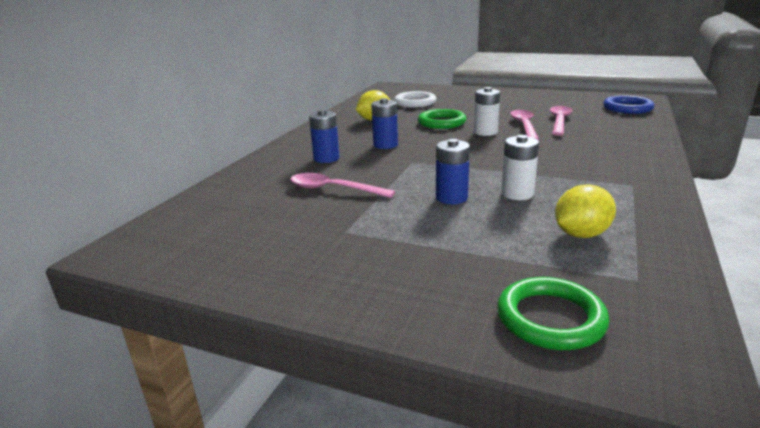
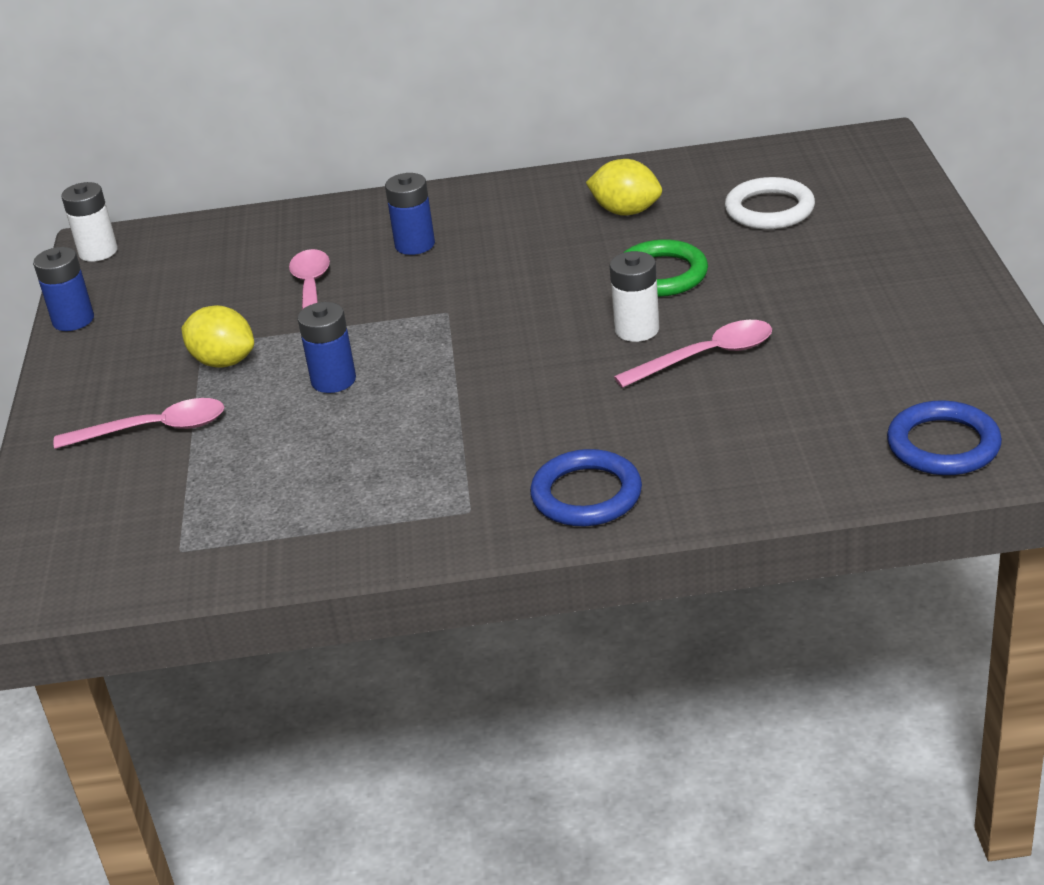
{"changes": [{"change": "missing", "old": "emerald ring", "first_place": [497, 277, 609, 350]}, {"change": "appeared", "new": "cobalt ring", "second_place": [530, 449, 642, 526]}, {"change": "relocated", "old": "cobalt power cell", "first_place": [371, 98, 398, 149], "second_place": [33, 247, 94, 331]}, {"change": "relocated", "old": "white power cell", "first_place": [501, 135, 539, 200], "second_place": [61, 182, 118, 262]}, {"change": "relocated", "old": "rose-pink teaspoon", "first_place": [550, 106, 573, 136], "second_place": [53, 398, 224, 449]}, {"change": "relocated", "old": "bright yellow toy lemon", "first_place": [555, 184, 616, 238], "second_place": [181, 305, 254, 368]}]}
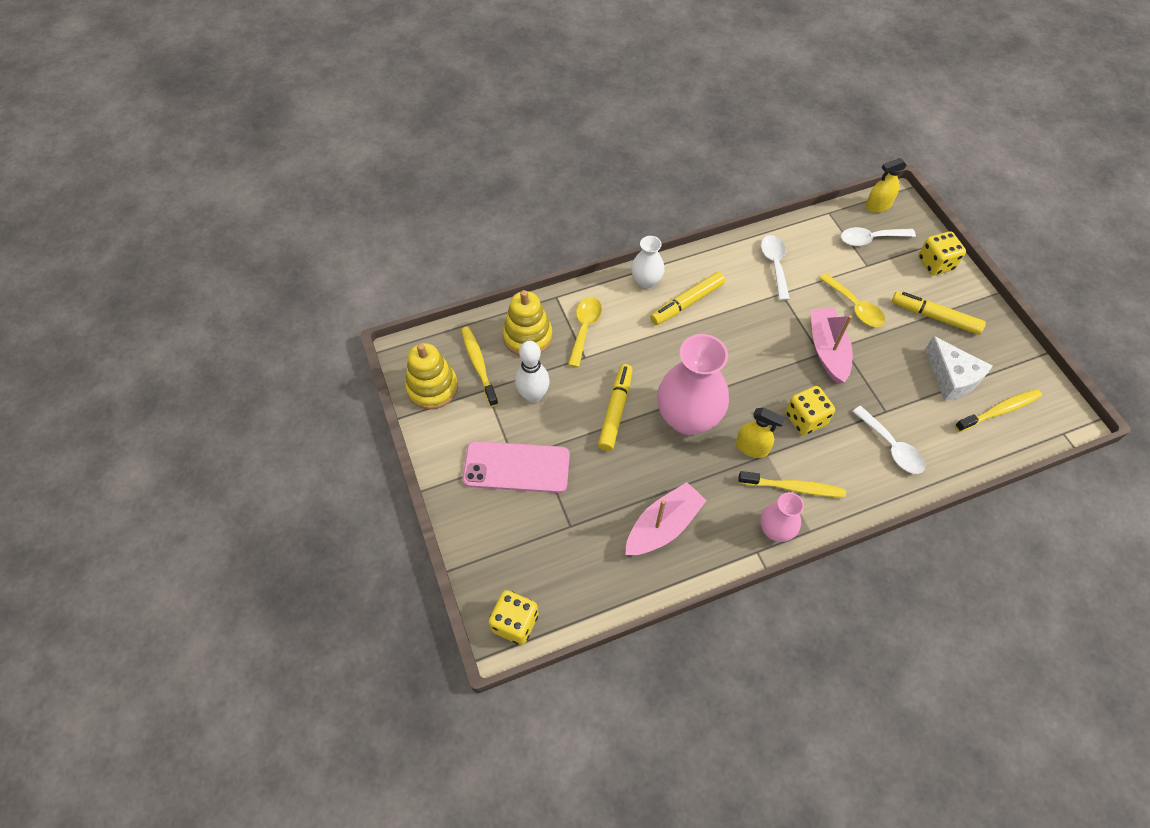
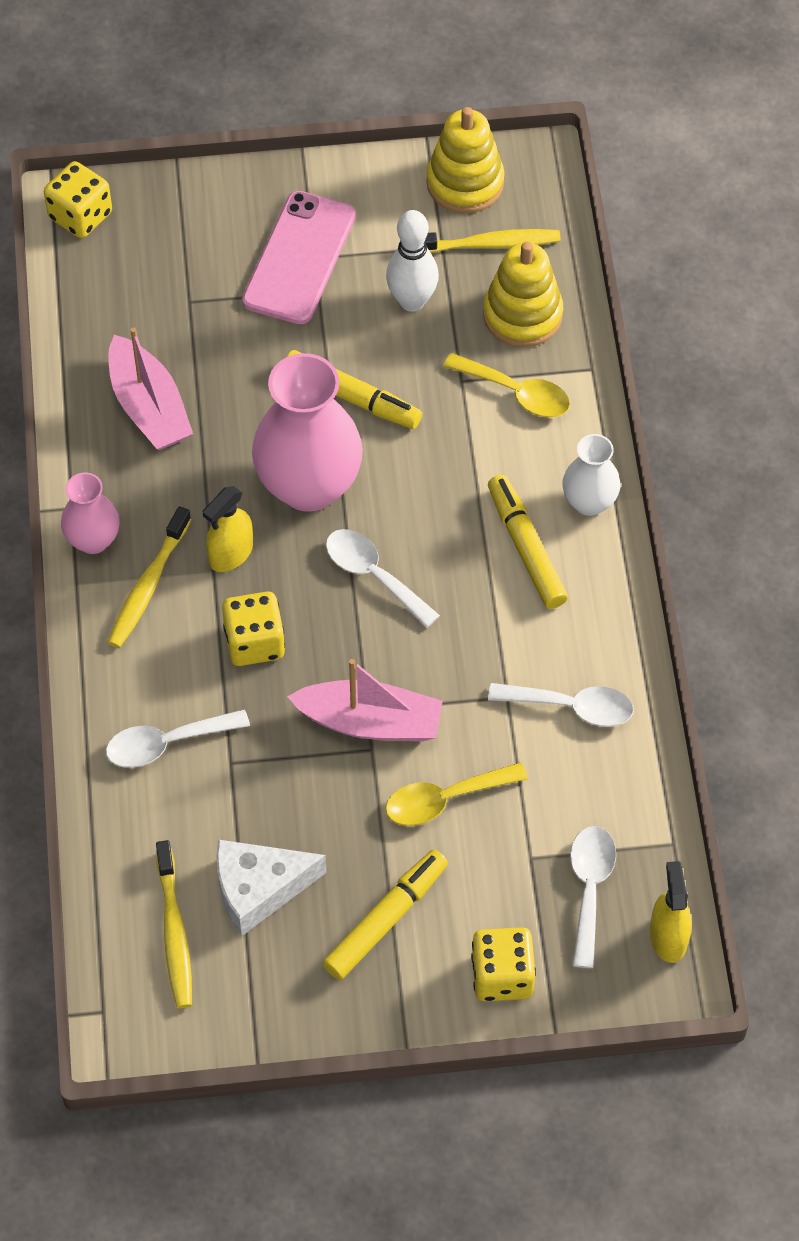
{"changes": [{"change": "appeared", "new": "white teaspoon", "second_place": [326, 529, 440, 628]}]}
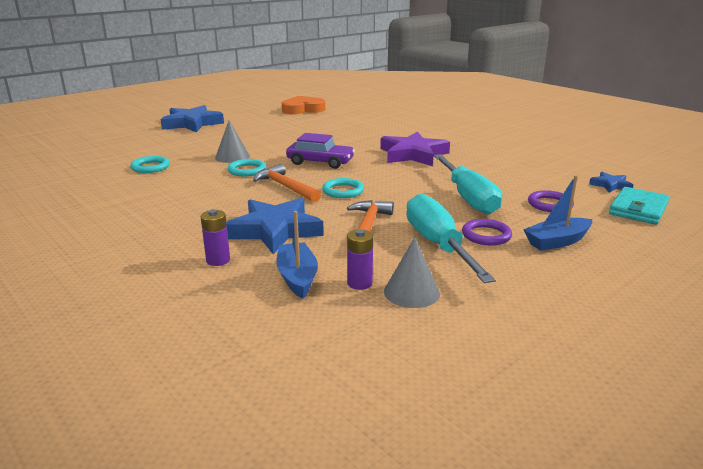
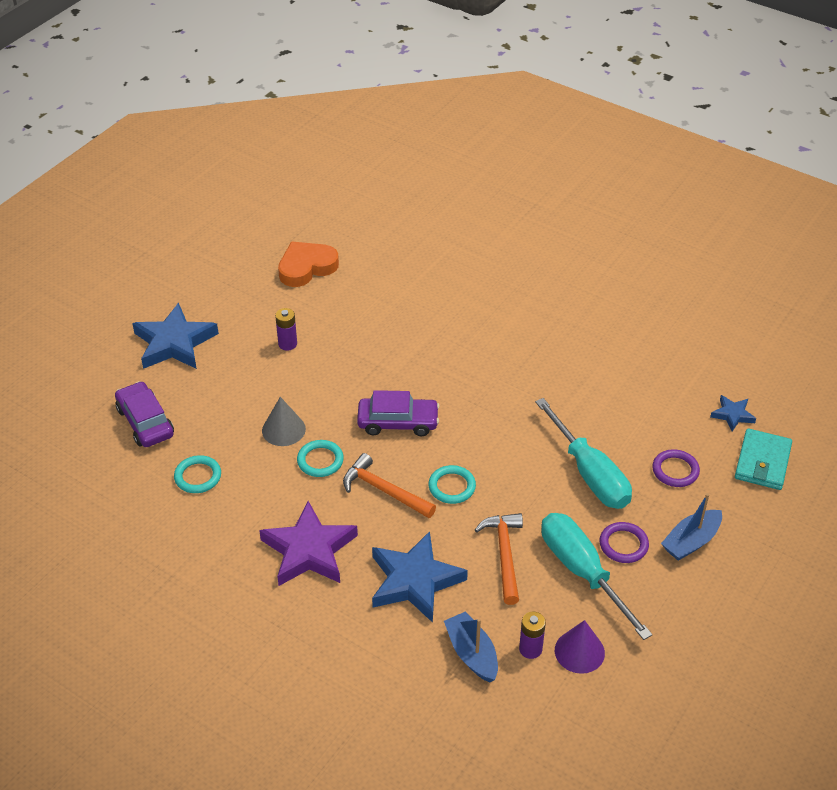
{"changes": [{"change": "appeared", "new": "violet toy car", "second_place": [115, 381, 174, 447]}, {"change": "relocated", "old": "violet power cell", "first_place": [201, 209, 230, 266], "second_place": [275, 308, 297, 351]}, {"change": "relocated", "old": "violet star shape", "first_place": [380, 132, 450, 166], "second_place": [259, 501, 358, 586]}, {"change": "colour", "old": "gray solid cone", "new": "violet solid cone", "first_place": [384, 237, 440, 308], "second_place": [555, 620, 605, 674]}]}
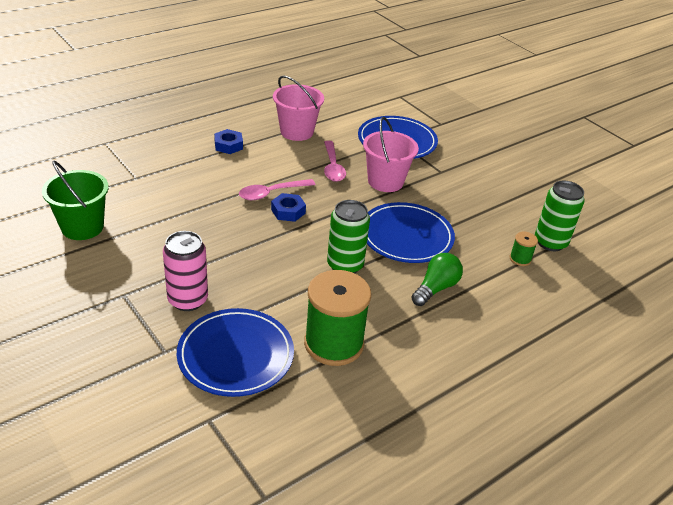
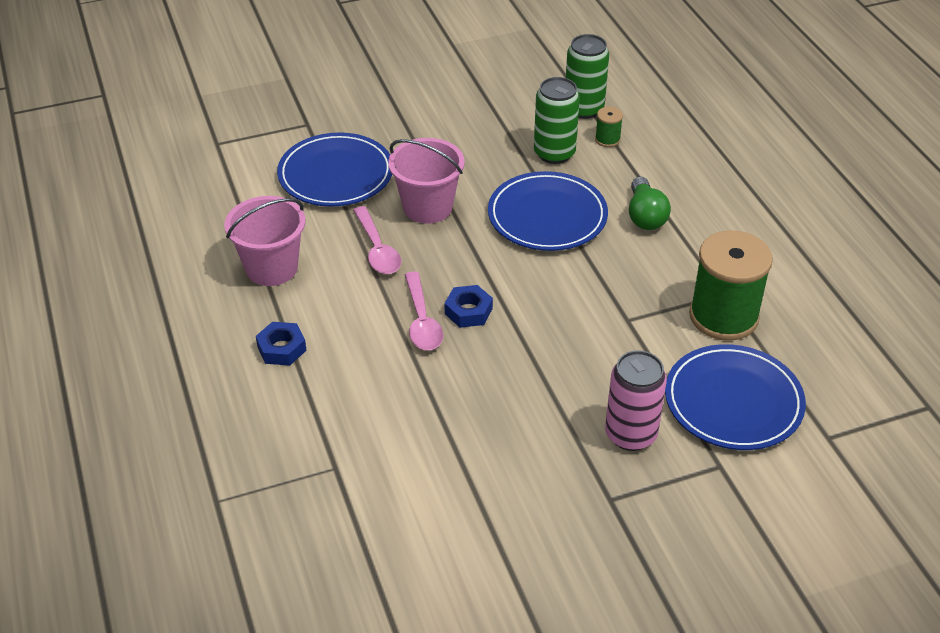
{"changes": [{"change": "missing", "old": "emerald bucket", "first_place": [42, 161, 109, 240]}, {"change": "relocated", "old": "emerald tin", "first_place": [327, 200, 370, 273], "second_place": [534, 77, 580, 164]}, {"change": "spun", "old": "rose-pink teaspoon", "first_place": [324, 141, 346, 182], "second_place": [353, 206, 401, 274], "degrees": 60}, {"change": "spun", "old": "emerald lightbulb", "first_place": [411, 253, 463, 306], "second_place": [629, 177, 671, 230], "degrees": -150}]}
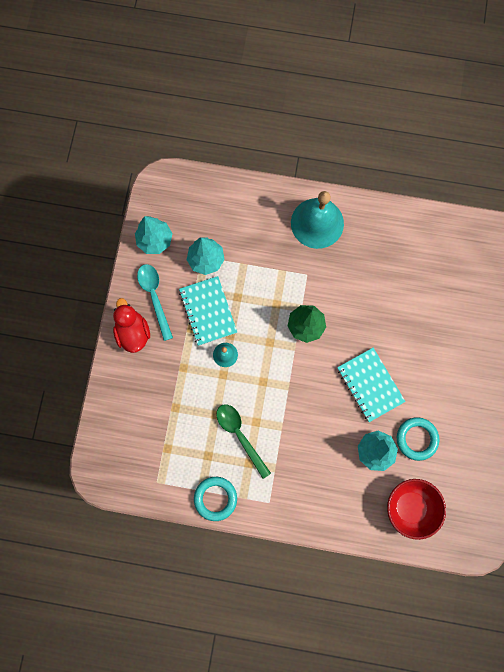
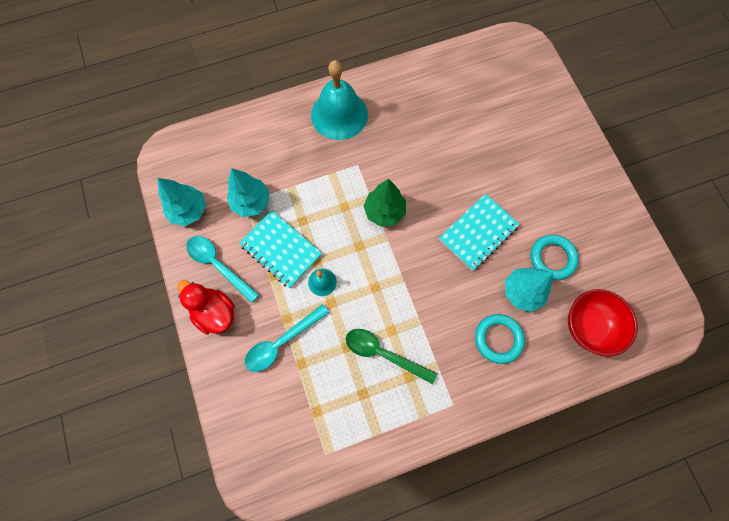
{"changes": [{"change": "appeared", "new": "turquoise teaspoon", "second_place": [245, 304, 329, 372]}, {"change": "relocated", "old": "turquoise ring", "first_place": [194, 477, 237, 521], "second_place": [475, 314, 525, 364]}, {"change": "spun", "old": "turquoise notebook", "first_place": [337, 348, 406, 422], "second_place": [439, 194, 520, 271], "degrees": -75}]}
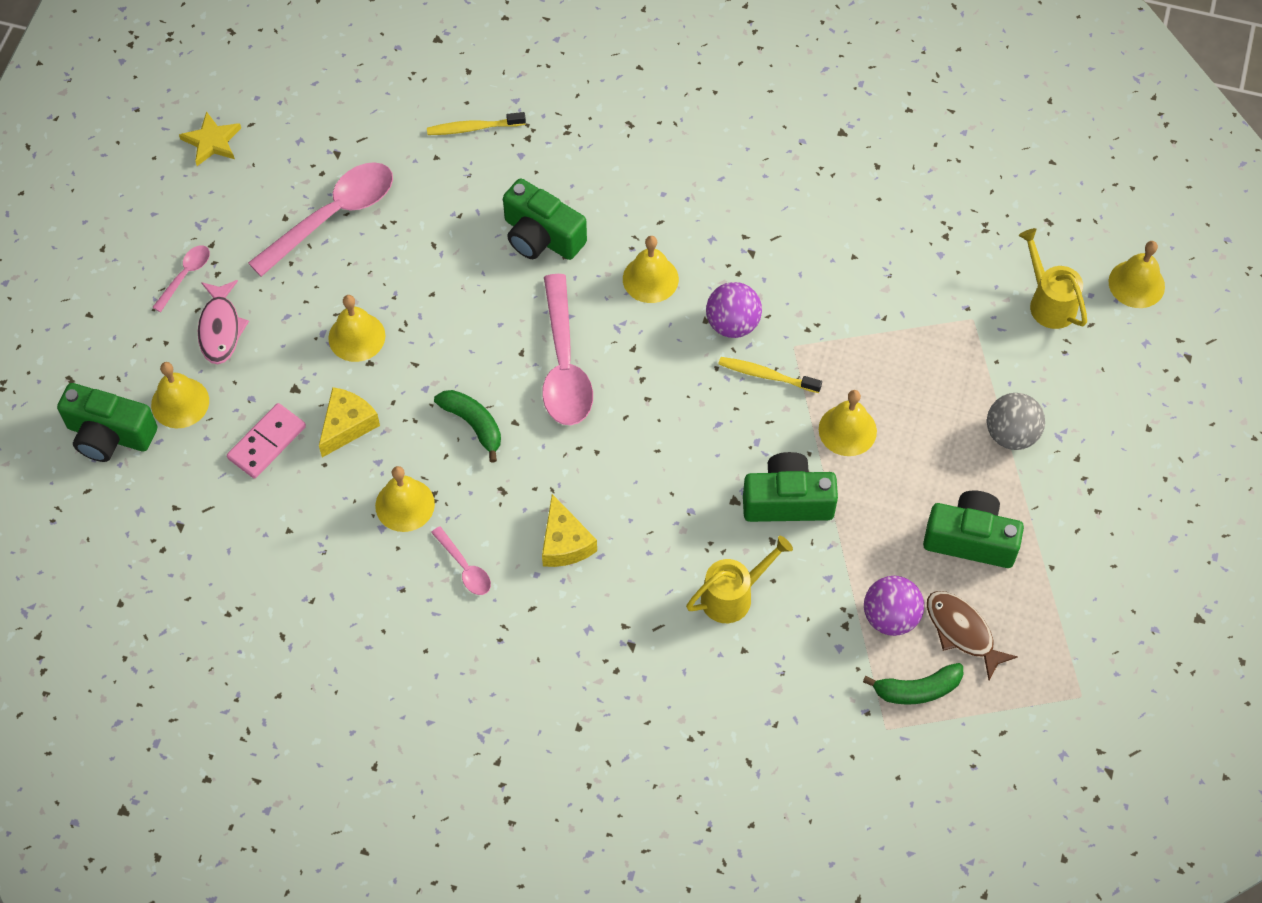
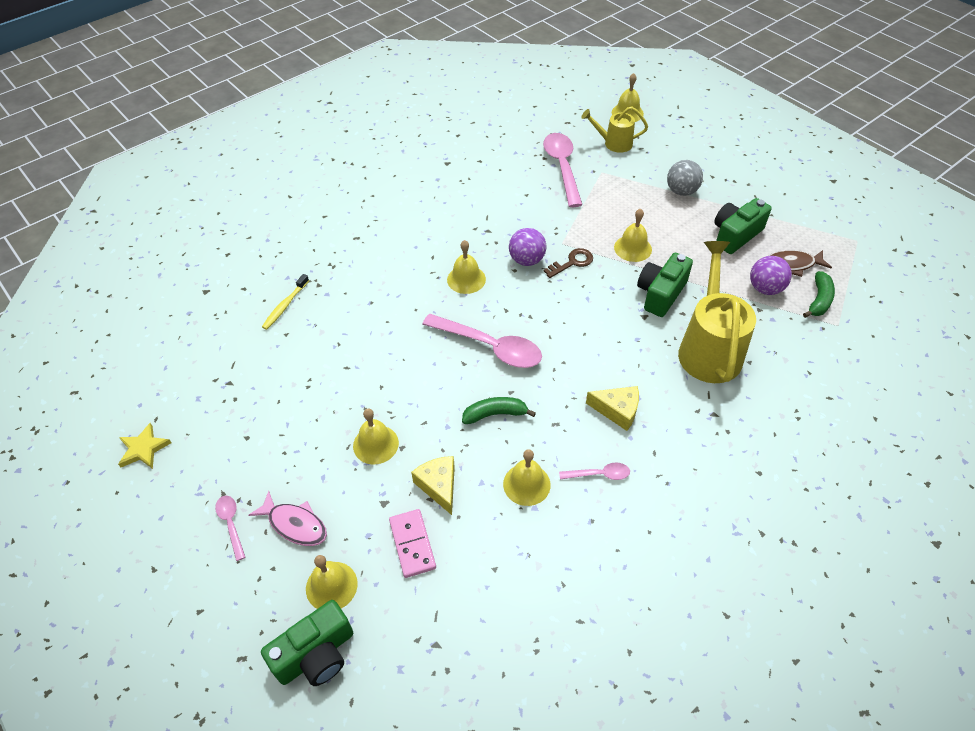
{"changes": [{"change": "missing", "old": "emerald camera", "first_place": [503, 178, 587, 260]}, {"change": "relocated", "old": "rose-pink teaspoon", "first_place": [248, 162, 393, 277], "second_place": [543, 133, 582, 207]}, {"change": "exchanged", "old": "bright yellow tooth brush", "new": "dark brown door key", "first_place": [718, 357, 822, 393], "second_place": [544, 248, 593, 278]}, {"change": "size", "old": "bright yellow watering pot", "first_place": [686, 536, 793, 623], "second_place": [678, 241, 756, 383], "factor": 1.82}]}
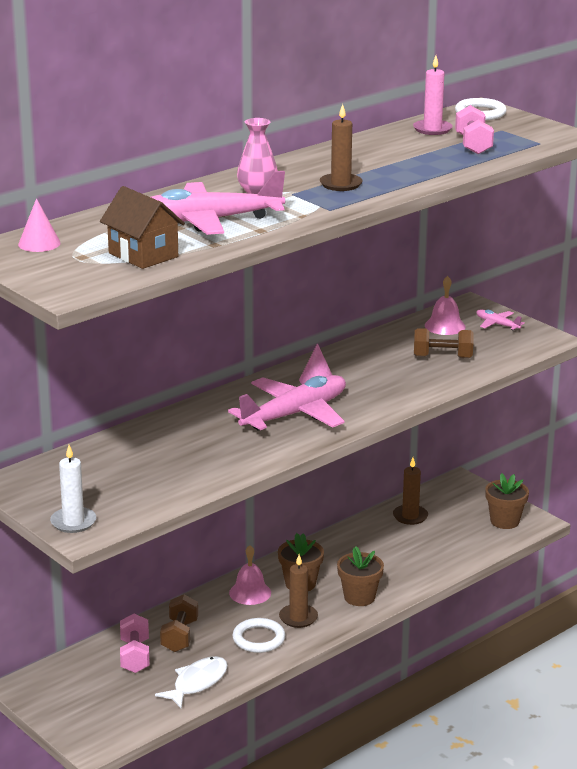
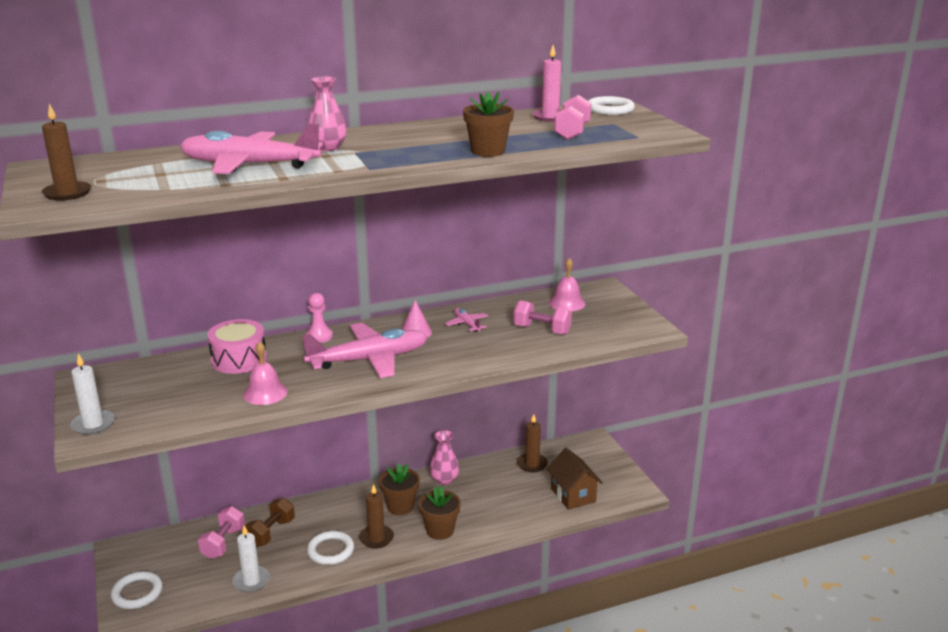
{"changes": [{"change": "missing", "old": "rose-pink solid cone", "first_place": [18, 198, 60, 252]}, {"change": "appeared", "new": "white ring", "second_place": [111, 571, 163, 609]}, {"change": "appeared", "new": "rose-pink drum", "second_place": [207, 319, 267, 374]}, {"change": "appeared", "new": "rose-pink game pawn", "second_place": [306, 293, 333, 343]}, {"change": "appeared", "new": "rose-pink tall vase", "second_place": [429, 430, 460, 485]}, {"change": "relocated", "old": "dark brown cottage", "first_place": [100, 186, 185, 269], "second_place": [547, 448, 603, 510]}, {"change": "relocated", "old": "rose-pink hand bell", "first_place": [229, 545, 271, 605], "second_place": [243, 341, 288, 405]}, {"change": "relocated", "old": "dark brown candle", "first_place": [320, 104, 363, 191], "second_place": [42, 103, 91, 201]}, {"change": "relocated", "old": "rose-pink plane", "first_place": [477, 309, 525, 331], "second_place": [445, 308, 488, 332]}, {"change": "relocated", "old": "dark brown plant pot", "first_place": [485, 473, 529, 529], "second_place": [463, 92, 514, 157]}, {"change": "exchanged", "old": "white toy fish", "new": "white candle", "first_place": [155, 656, 228, 708], "second_place": [233, 525, 270, 592]}, {"change": "colour", "old": "dark brown hand weight", "new": "rose-pink hand weight", "first_place": [414, 328, 474, 358], "second_place": [513, 300, 572, 335]}]}
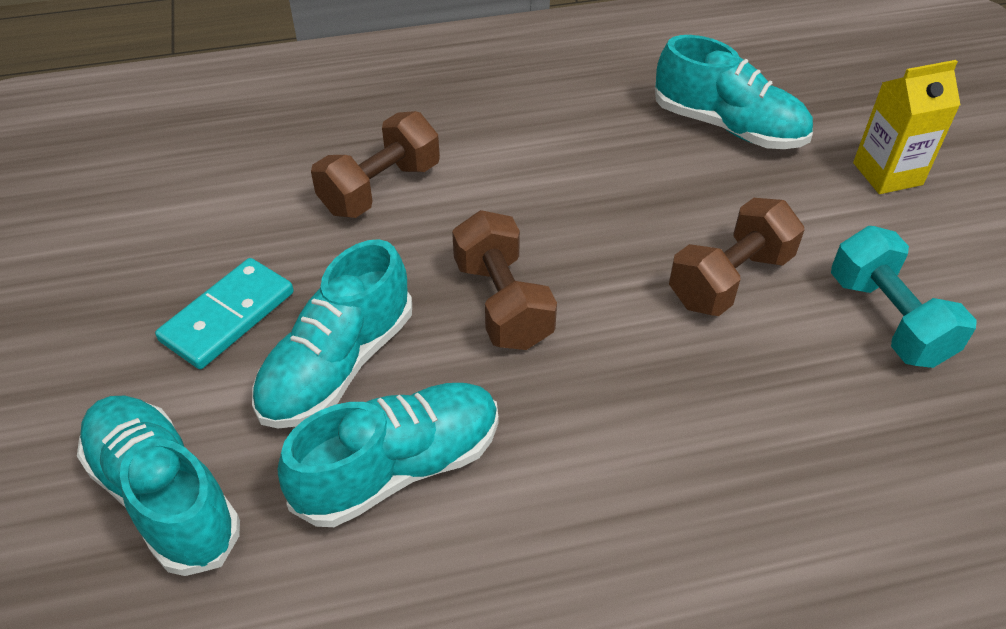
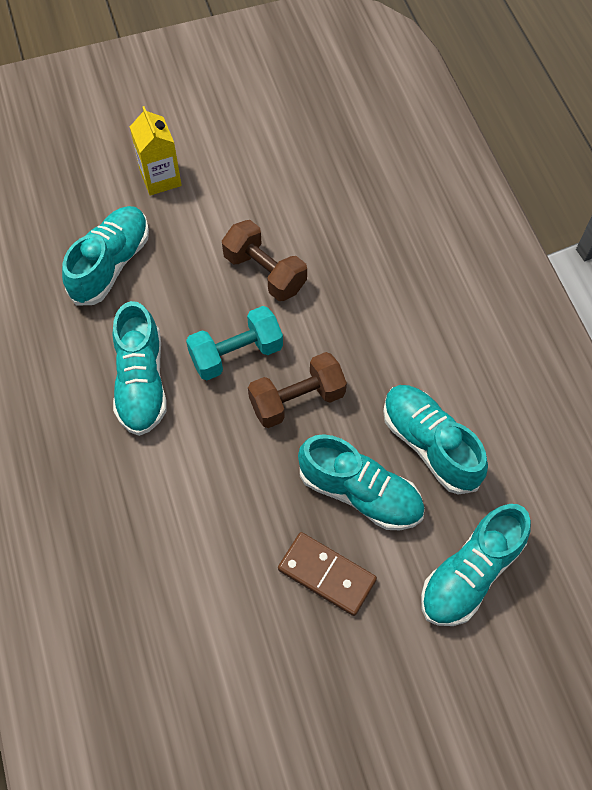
{"changes": [{"change": "missing", "old": "dark brown hand weight", "first_place": [311, 111, 440, 218]}, {"change": "appeared", "new": "turquoise sneaker", "second_place": [112, 301, 167, 436]}, {"change": "relocated", "old": "turquoise hand weight", "first_place": [831, 226, 977, 368], "second_place": [186, 306, 283, 380]}, {"change": "colour", "old": "turquoise domino tile", "new": "dark brown domino tile", "first_place": [155, 258, 294, 369], "second_place": [278, 532, 377, 616]}]}
